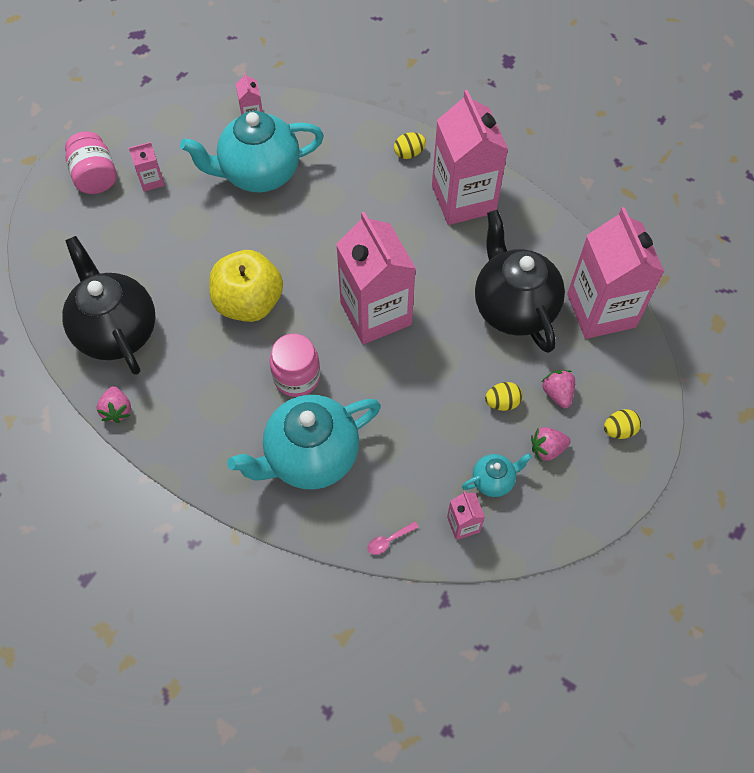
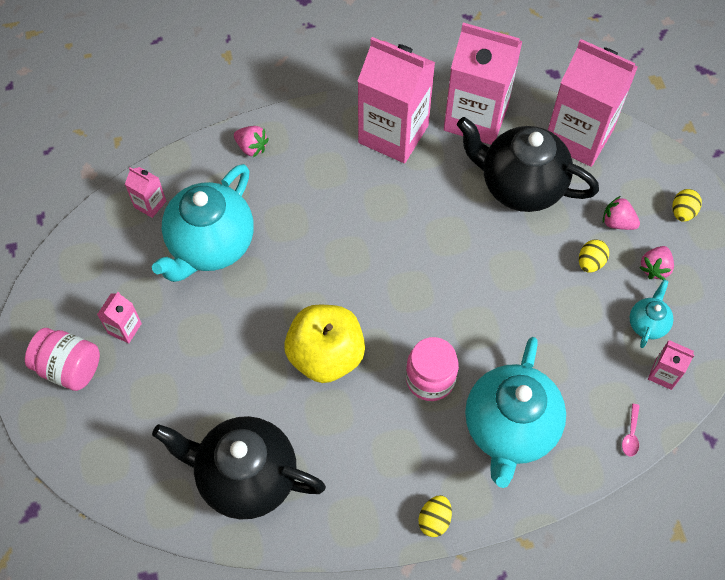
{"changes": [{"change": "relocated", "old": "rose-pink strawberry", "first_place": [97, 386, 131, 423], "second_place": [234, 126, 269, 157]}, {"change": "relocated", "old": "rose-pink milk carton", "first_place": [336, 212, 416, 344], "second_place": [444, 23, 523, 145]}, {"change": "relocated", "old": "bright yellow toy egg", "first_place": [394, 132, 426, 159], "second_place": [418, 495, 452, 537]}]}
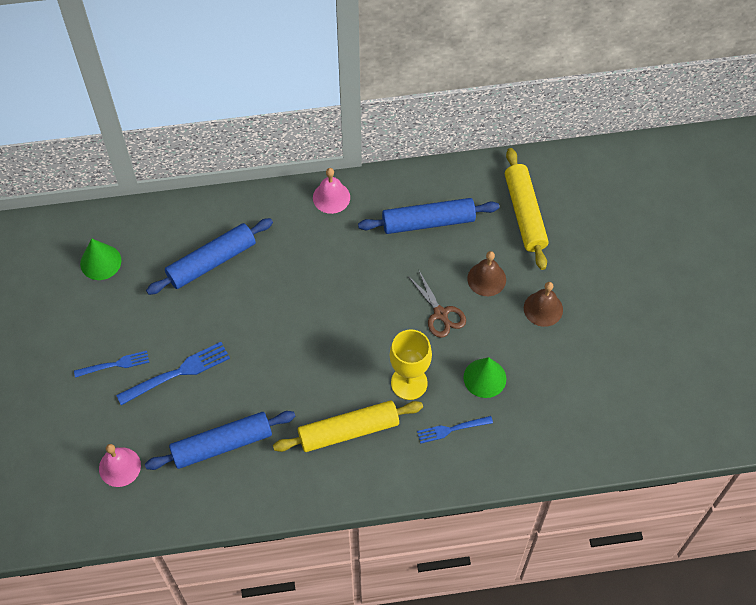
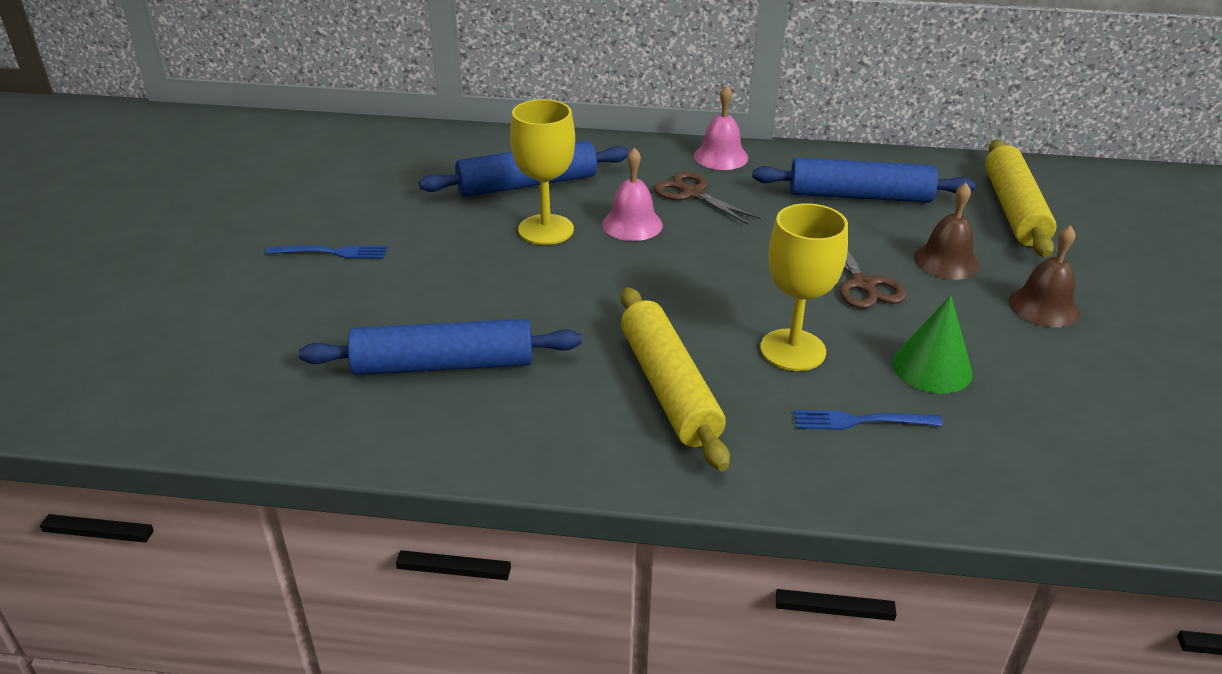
{"changes": [{"change": "missing", "old": "emerald solid cone", "first_place": [80, 238, 121, 280]}, {"change": "missing", "old": "cobalt dinner fork", "first_place": [116, 342, 230, 405]}, {"change": "appeared", "new": "bright yellow wine glass", "second_place": [510, 99, 575, 245]}, {"change": "appeared", "new": "dark brown shears", "second_place": [654, 171, 761, 224]}, {"change": "relocated", "old": "rose-pink hand bell", "first_place": [99, 444, 141, 487], "second_place": [602, 148, 663, 241]}, {"change": "spun", "old": "bright yellow dough roller", "first_place": [273, 400, 423, 452], "second_place": [621, 287, 730, 471], "degrees": 75}]}
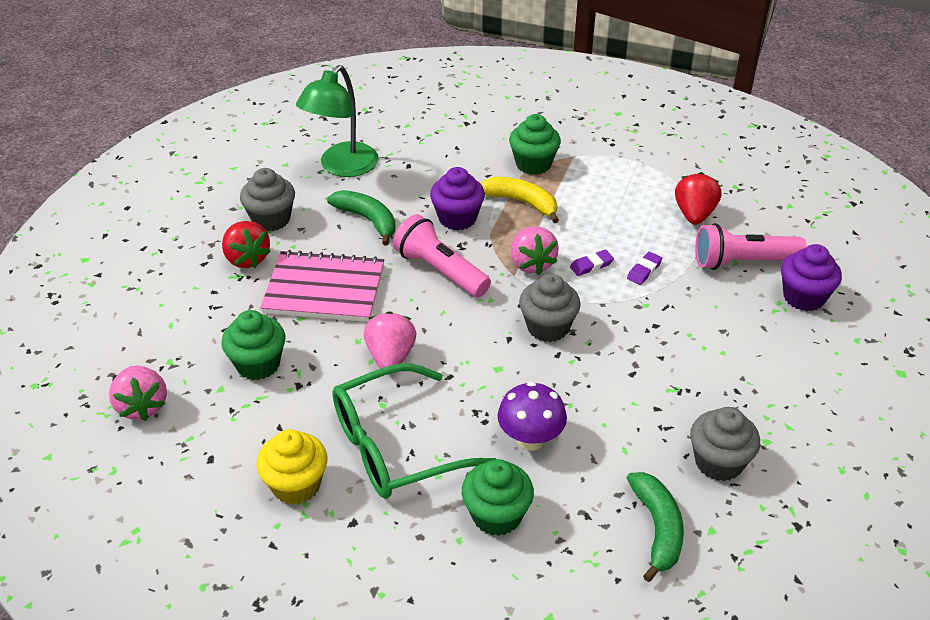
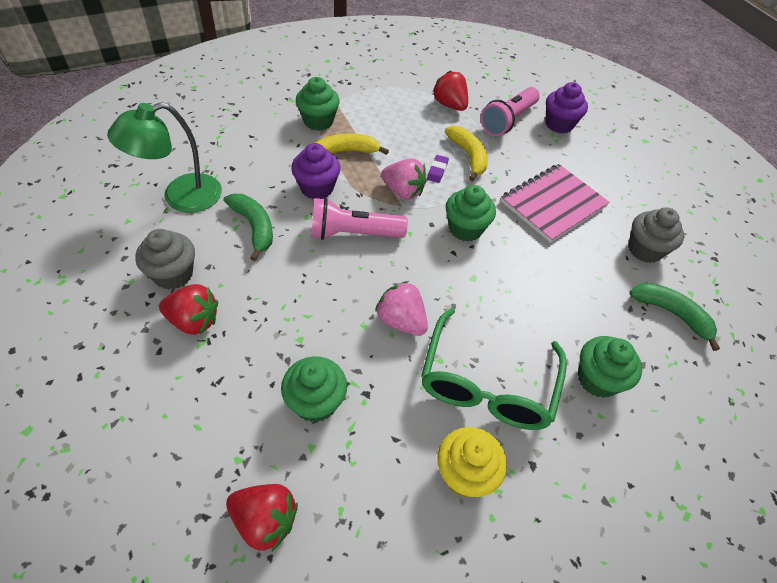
{"changes": [{"change": "missing", "old": "violet mushroom", "first_place": [498, 381, 567, 451]}, {"change": "relocated", "old": "rose-pink notebook", "first_place": [260, 250, 384, 322], "second_place": [501, 164, 610, 243]}, {"change": "exchanged", "old": "violet gum eraser", "new": "bright yellow banana", "first_place": [627, 252, 662, 285], "second_place": [445, 126, 488, 181]}, {"change": "colour", "old": "rose-pink strawberry", "new": "crimson strawberry", "first_place": [109, 366, 167, 421], "second_place": [226, 484, 298, 551]}, {"change": "colour", "old": "gray cupcake", "new": "emerald cupcake", "first_place": [519, 274, 581, 342], "second_place": [446, 185, 496, 242]}, {"change": "spun", "old": "emerald lamp", "first_place": [296, 65, 379, 177], "second_place": [107, 102, 222, 213], "degrees": 75}, {"change": "spun", "old": "emerald banana", "first_place": [327, 190, 396, 246], "second_place": [224, 194, 273, 261], "degrees": 60}]}
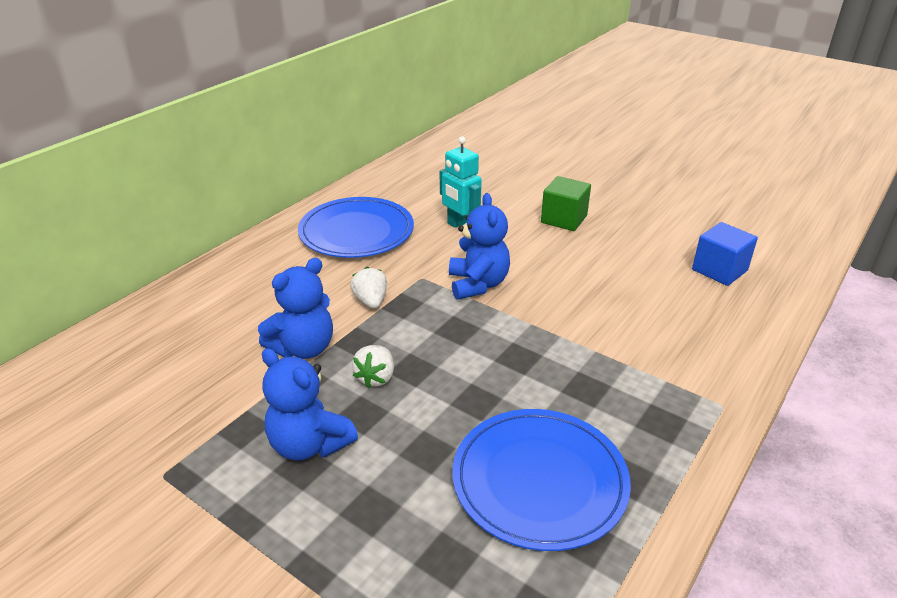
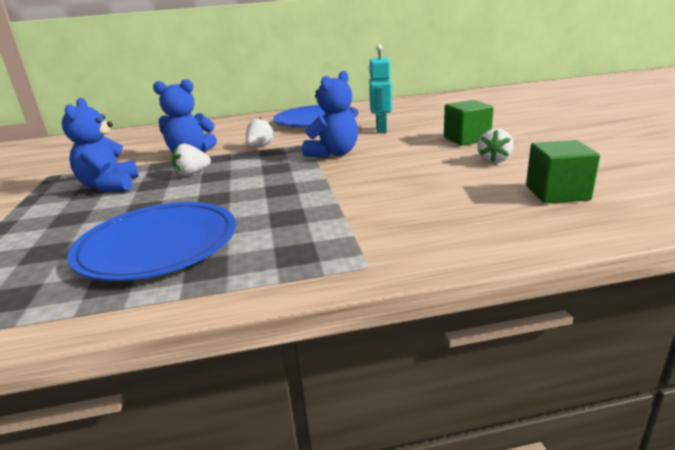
{"changes": [{"change": "appeared", "new": "white strawberry", "second_place": [478, 129, 514, 163]}, {"change": "colour", "old": "cobalt cube", "new": "emerald cube", "first_place": [692, 222, 758, 286], "second_place": [526, 140, 600, 203]}]}
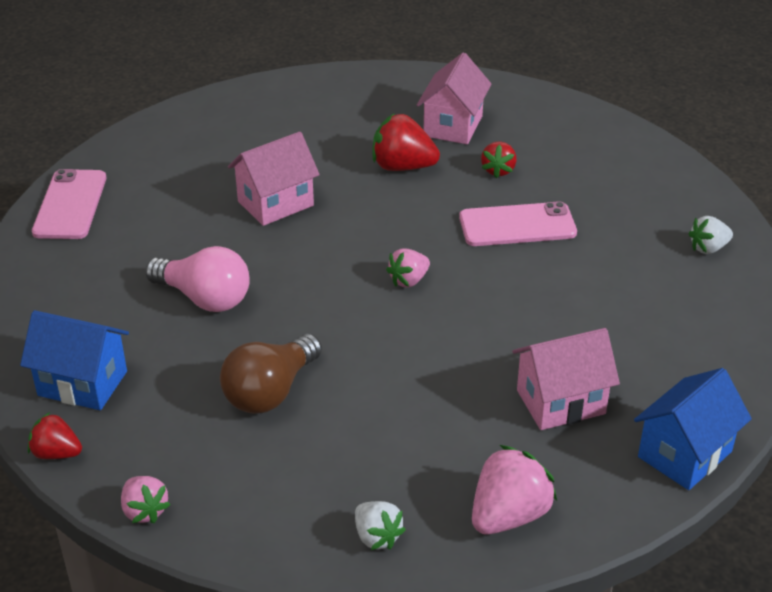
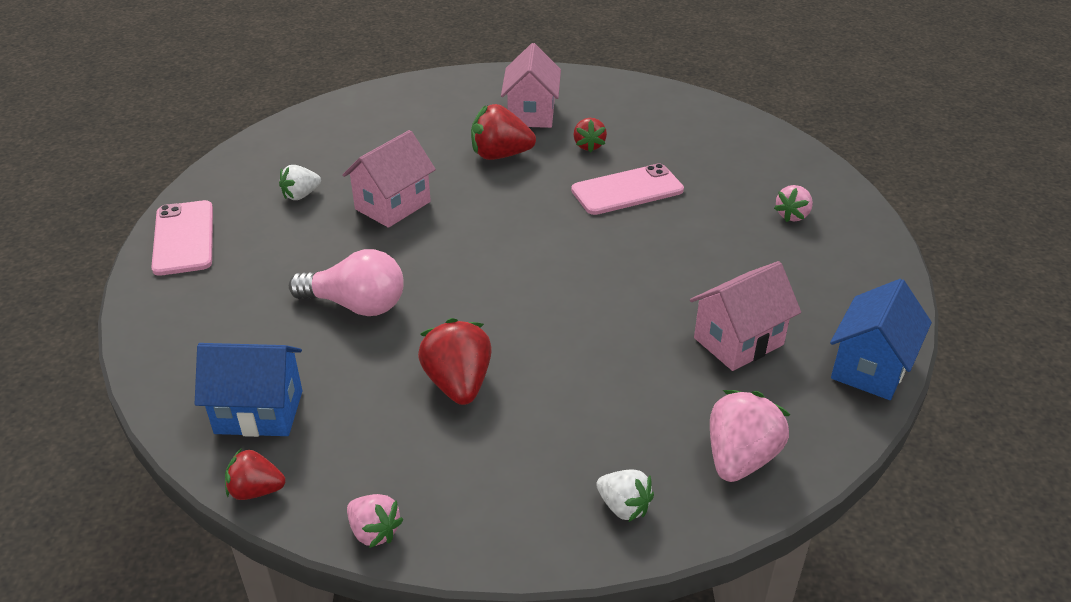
{"changes": [{"change": "relocated", "old": "rose-pink strawberry", "first_place": [386, 248, 430, 287], "second_place": [774, 185, 813, 222]}, {"change": "relocated", "old": "white strawberry", "first_place": [688, 216, 733, 254], "second_place": [279, 165, 321, 200]}, {"change": "exchanged", "old": "dark brown lightbulb", "new": "crimson strawberry", "first_place": [220, 334, 322, 414], "second_place": [418, 318, 492, 405]}]}
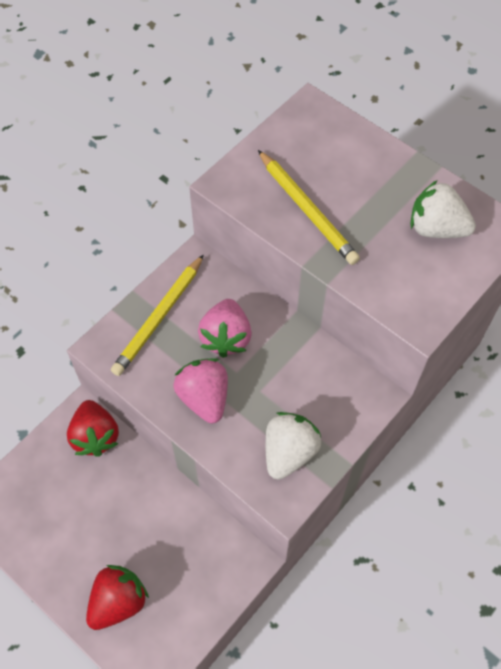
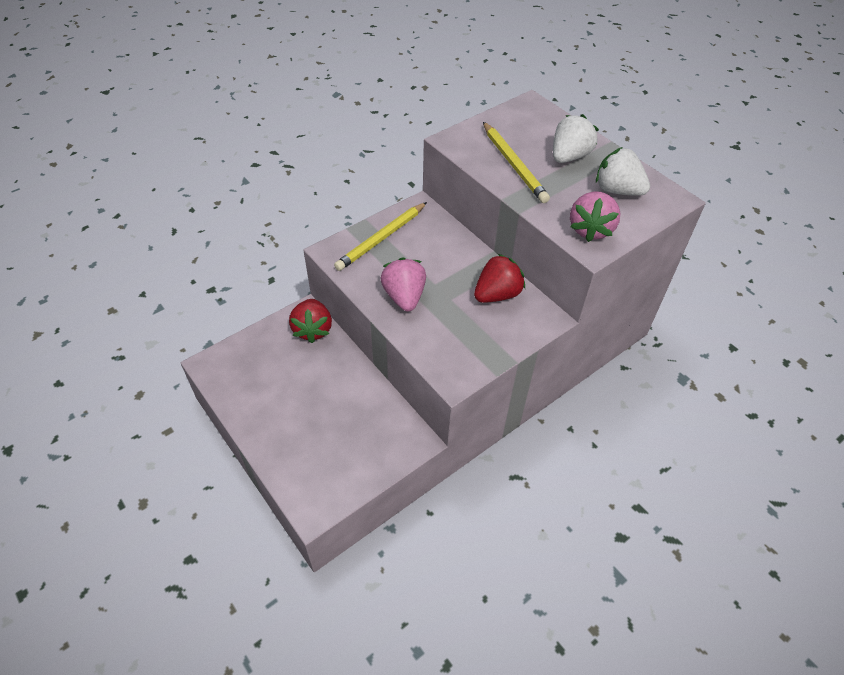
{"changes": [{"change": "relocated", "old": "crimson strawberry", "first_place": [86, 565, 149, 630], "second_place": [474, 254, 525, 303]}, {"change": "relocated", "old": "rose-pink strawberry", "first_place": [198, 299, 252, 358], "second_place": [570, 191, 620, 242]}, {"change": "relocated", "old": "white strawberry", "first_place": [266, 412, 321, 480], "second_place": [553, 114, 599, 163]}]}
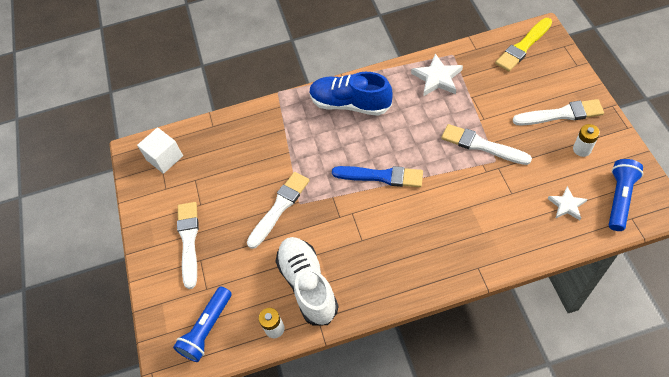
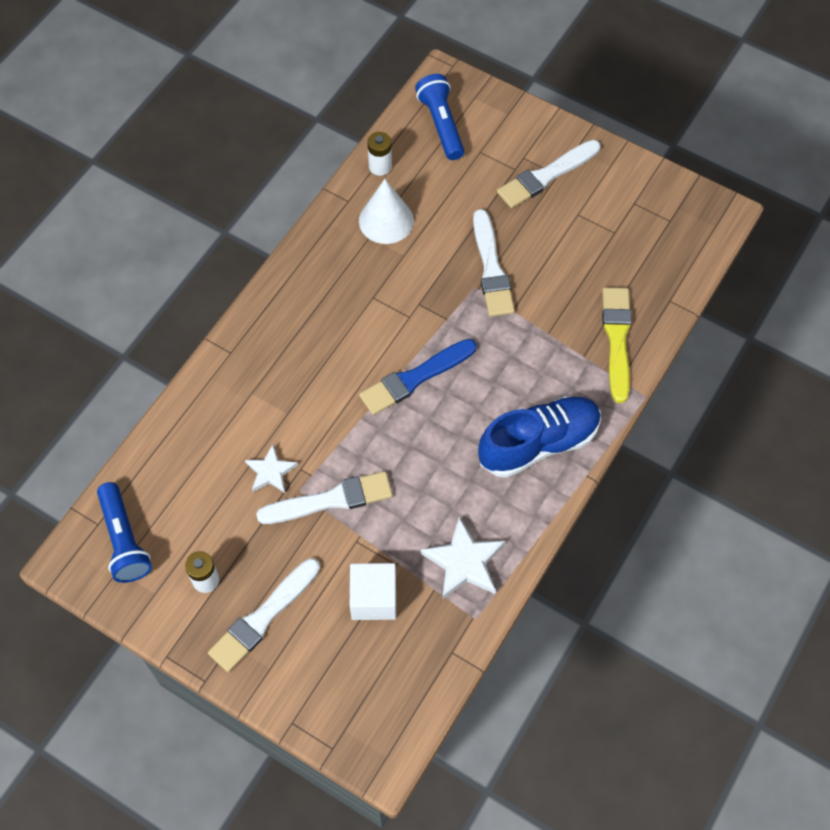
{"changes": [{"change": "relocated", "old": "white cube", "first_place": [137, 127, 183, 174], "second_place": [350, 563, 396, 620]}, {"change": "relocated", "old": "bright yellow paint brush", "first_place": [495, 18, 552, 71], "second_place": [602, 287, 632, 403]}, {"change": "relocated", "old": "white star shape", "first_place": [547, 186, 587, 220], "second_place": [245, 445, 298, 493]}, {"change": "exchanged", "old": "white sneaker", "new": "white solid cone", "first_place": [275, 237, 338, 326], "second_place": [359, 179, 414, 244]}, {"change": "spun", "old": "white paint brush", "first_place": [177, 202, 199, 289], "second_place": [497, 140, 601, 208], "degrees": 105}]}
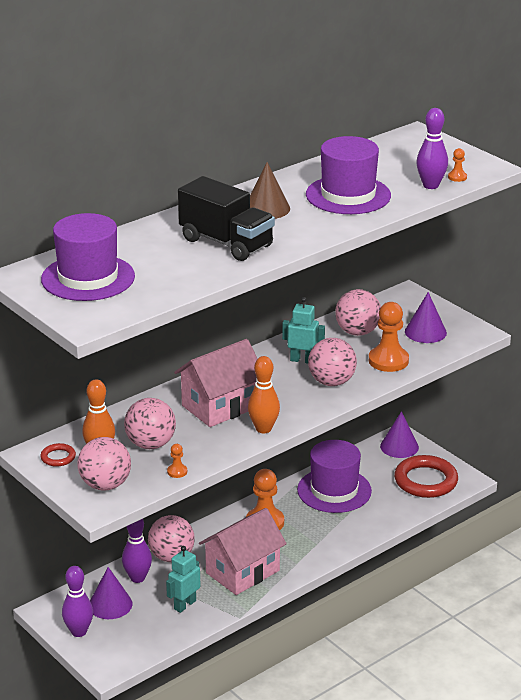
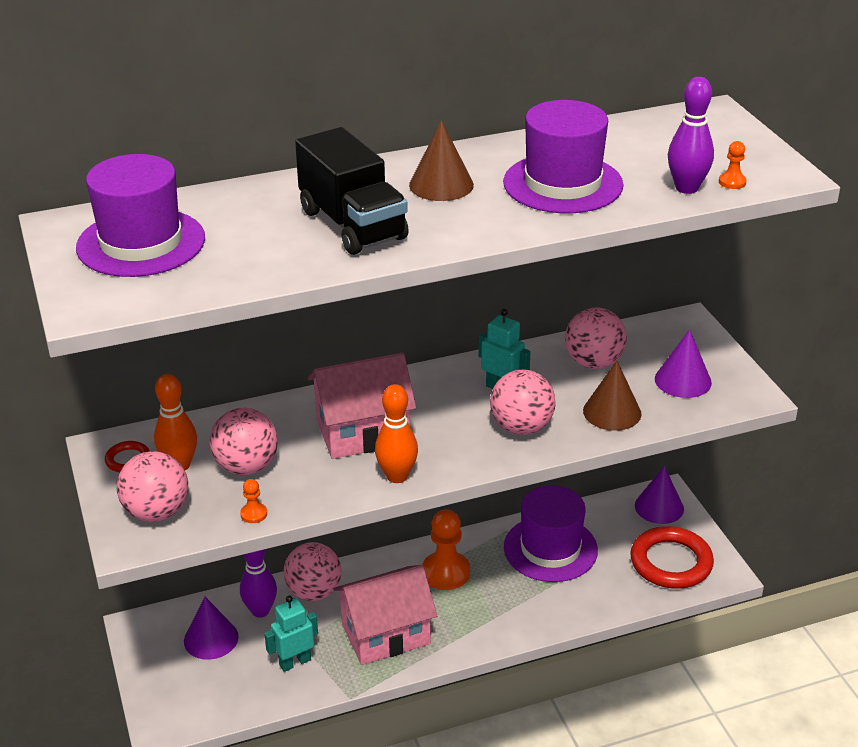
{"changes": [{"change": "missing", "old": "violet bowling pin", "first_place": [62, 566, 93, 637]}, {"change": "exchanged", "old": "orange-coloured game pawn", "new": "dark brown solid cone", "first_place": [369, 302, 409, 372], "second_place": [583, 361, 641, 431]}]}
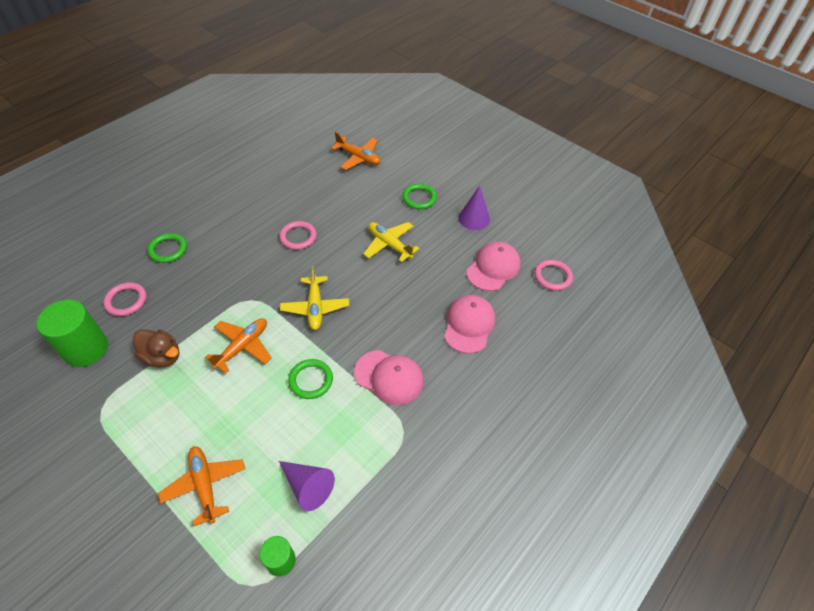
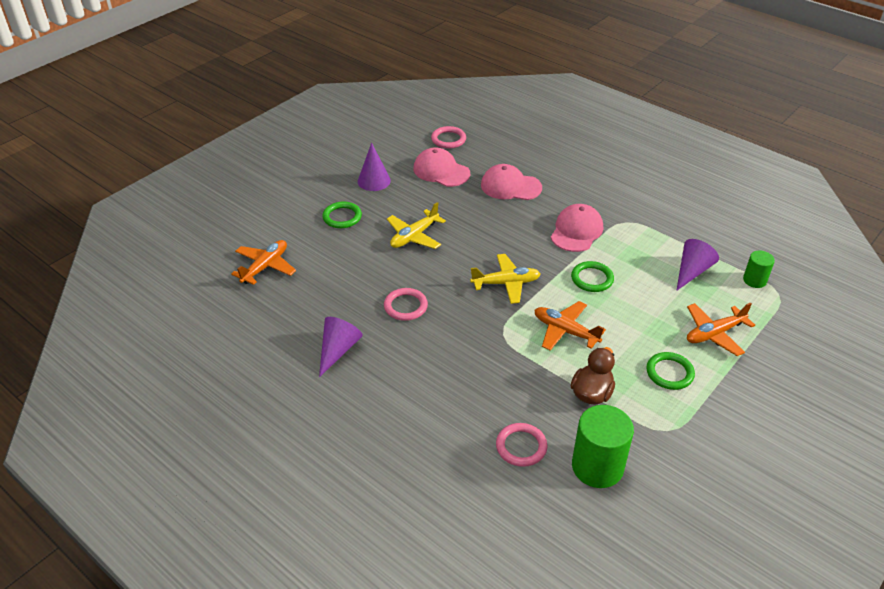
{"changes": [{"change": "appeared", "new": "violet solid cone", "second_place": [319, 317, 363, 377]}, {"change": "relocated", "old": "emerald ring", "first_place": [148, 233, 187, 263], "second_place": [646, 352, 695, 390]}]}
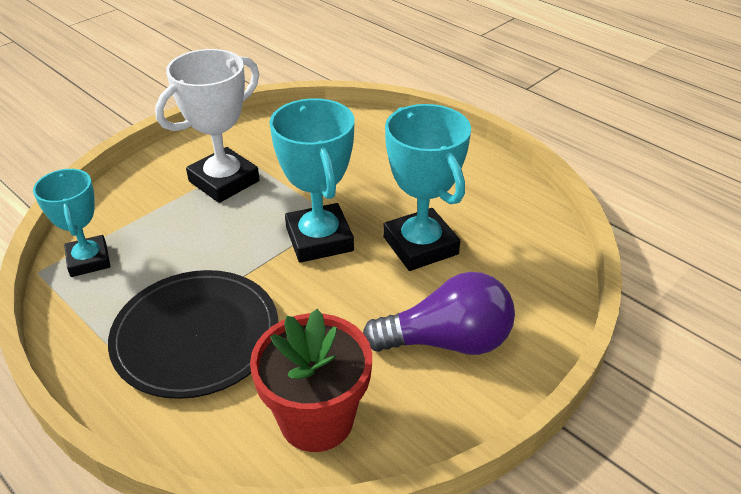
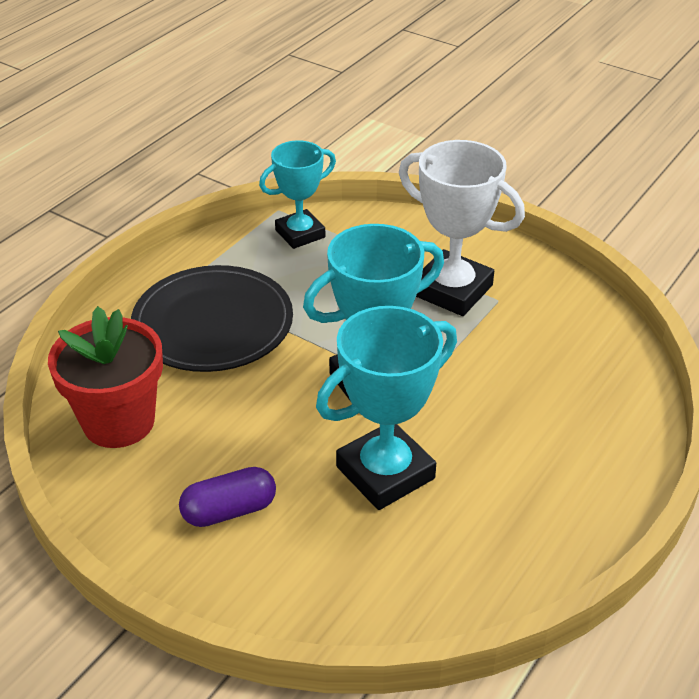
{"changes": [{"change": "exchanged", "old": "violet lightbulb", "new": "violet pill", "first_place": [363, 272, 515, 355], "second_place": [179, 467, 276, 527]}]}
